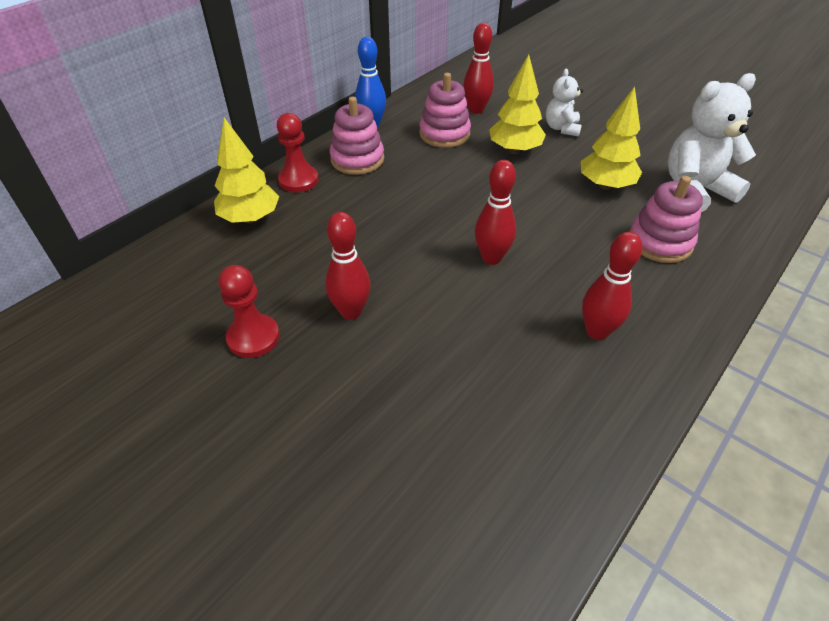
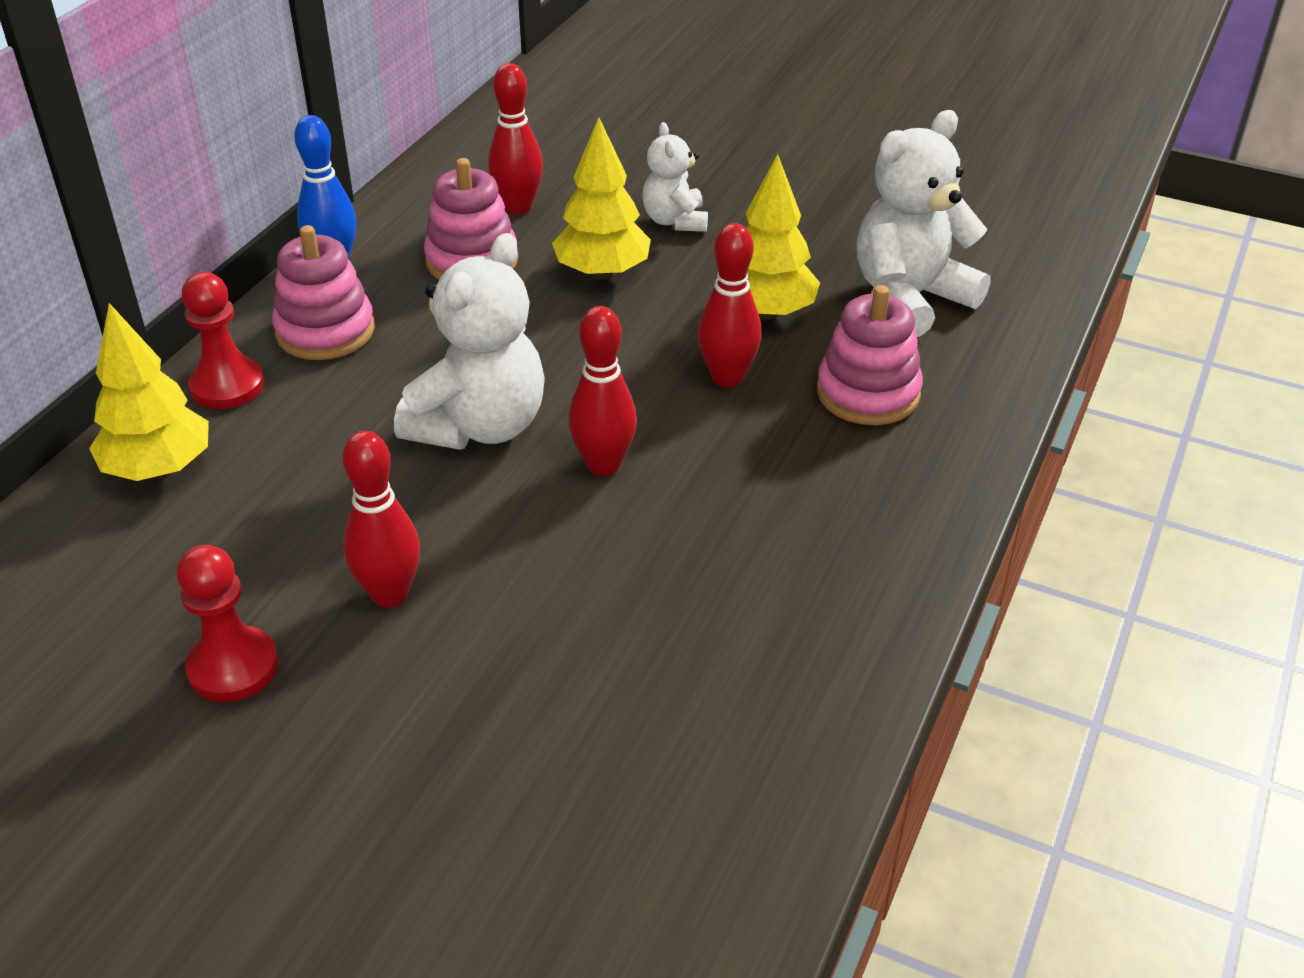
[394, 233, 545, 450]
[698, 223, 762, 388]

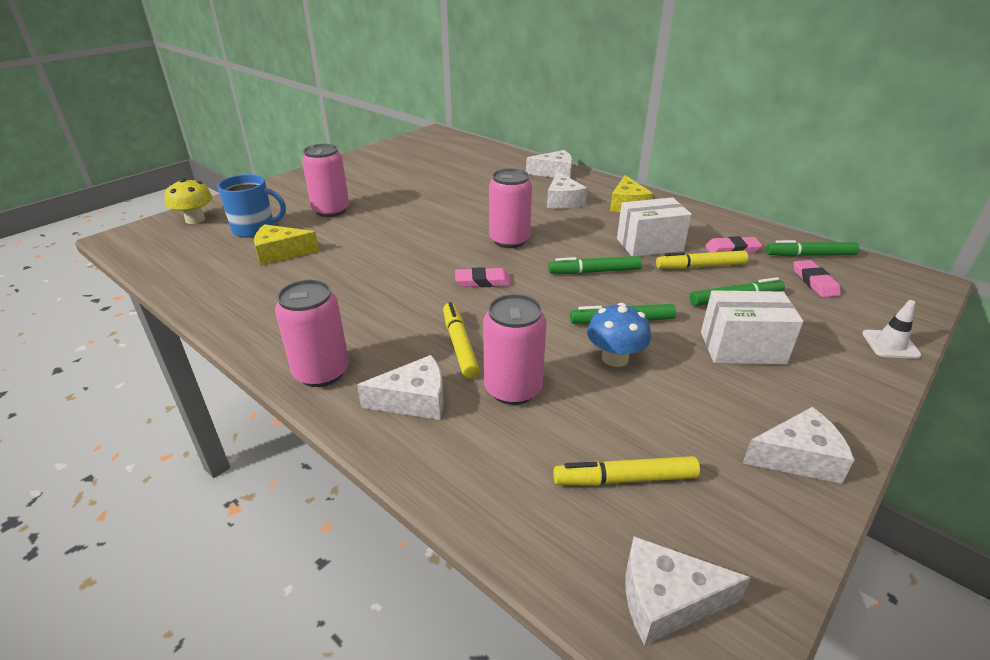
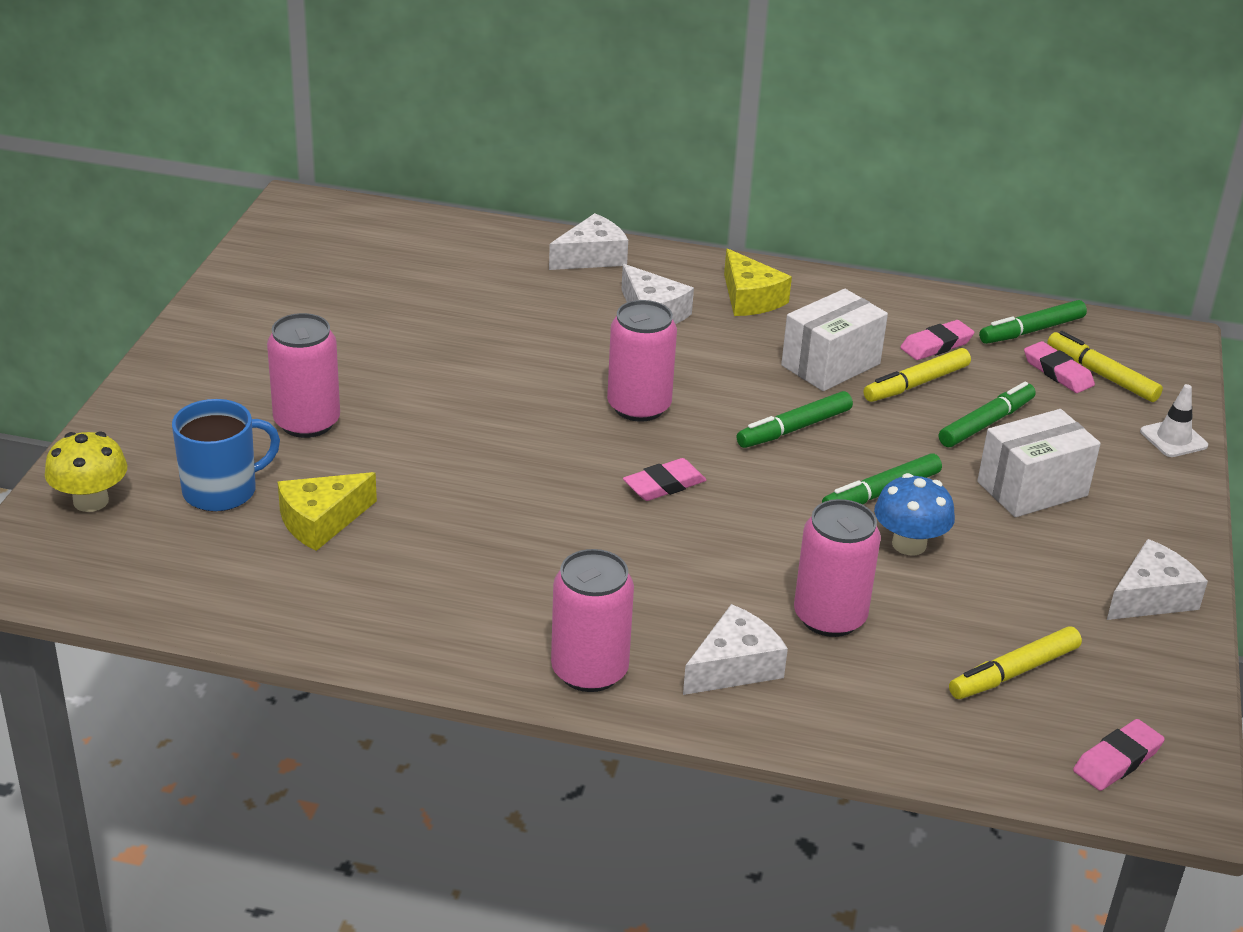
[1047, 331, 1163, 402]
[1073, 719, 1165, 791]

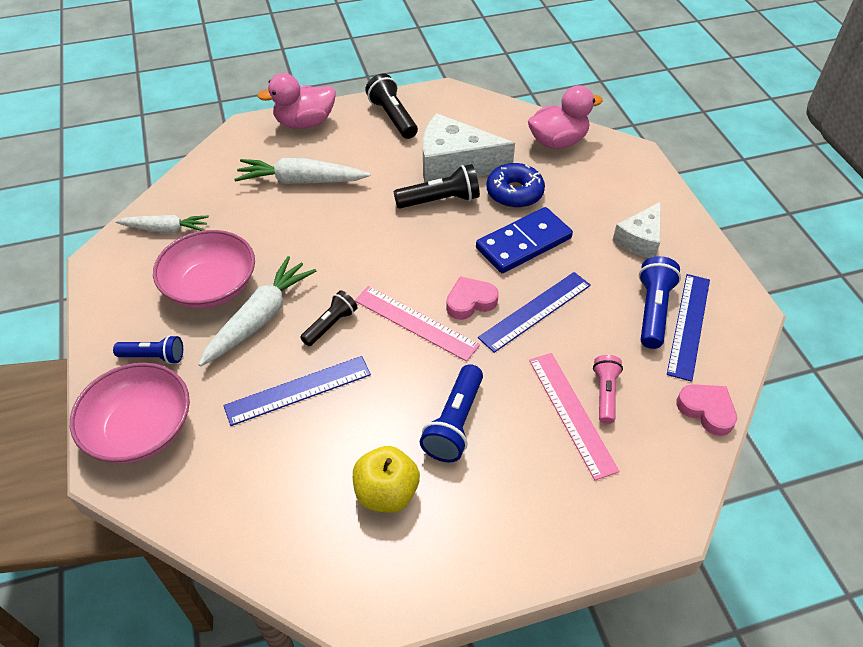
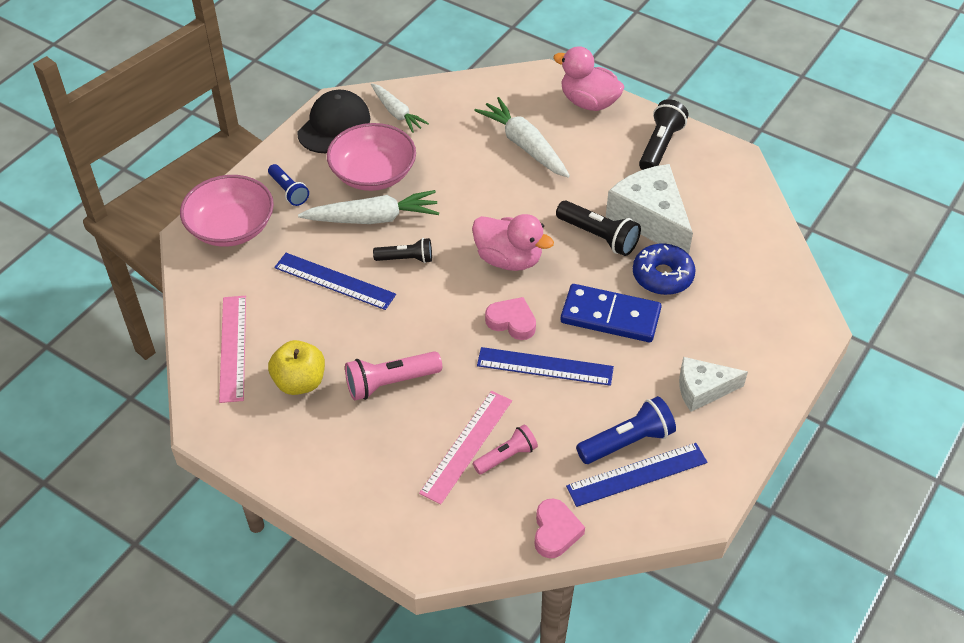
[219, 296, 246, 403]
[297, 90, 370, 153]
[345, 351, 442, 401]
[472, 214, 554, 271]

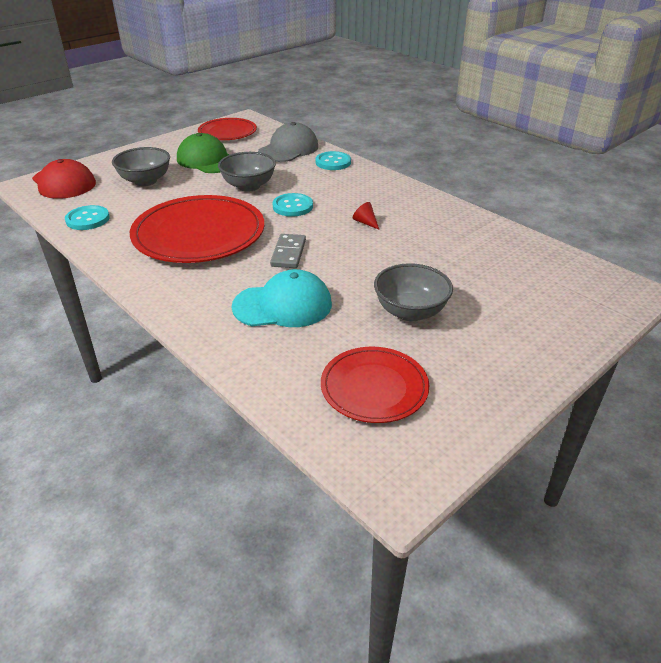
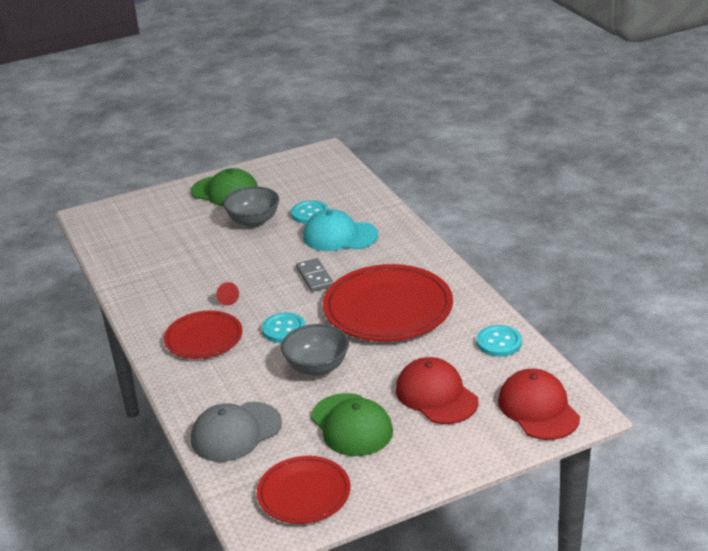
[164, 310, 243, 359]
[191, 168, 258, 206]
[291, 200, 328, 224]
[296, 258, 334, 292]
[396, 357, 479, 424]

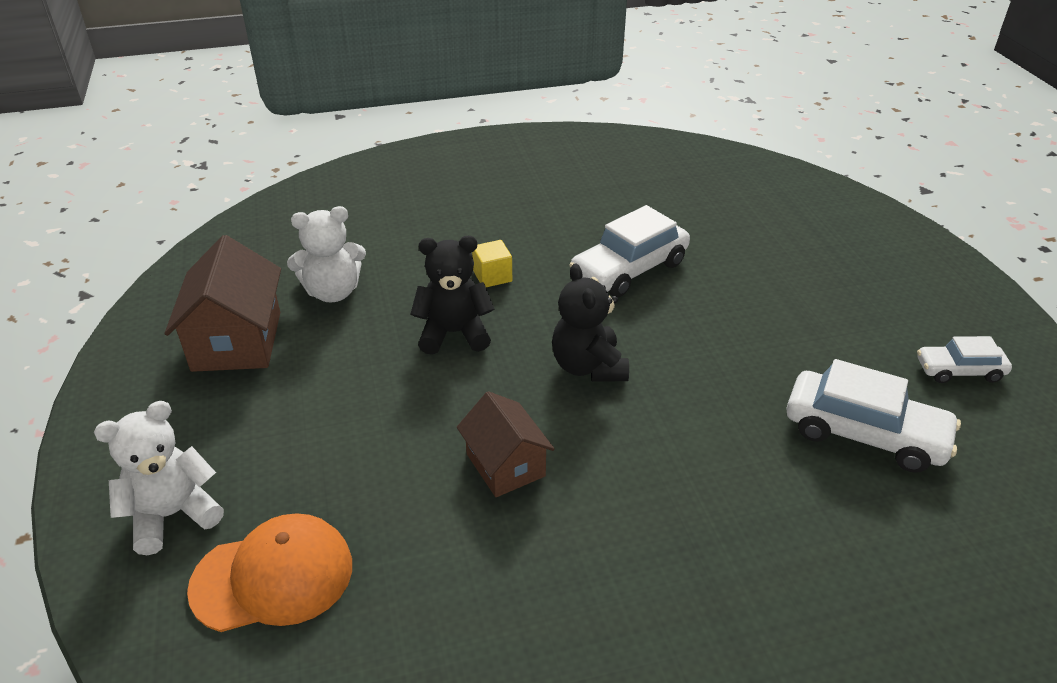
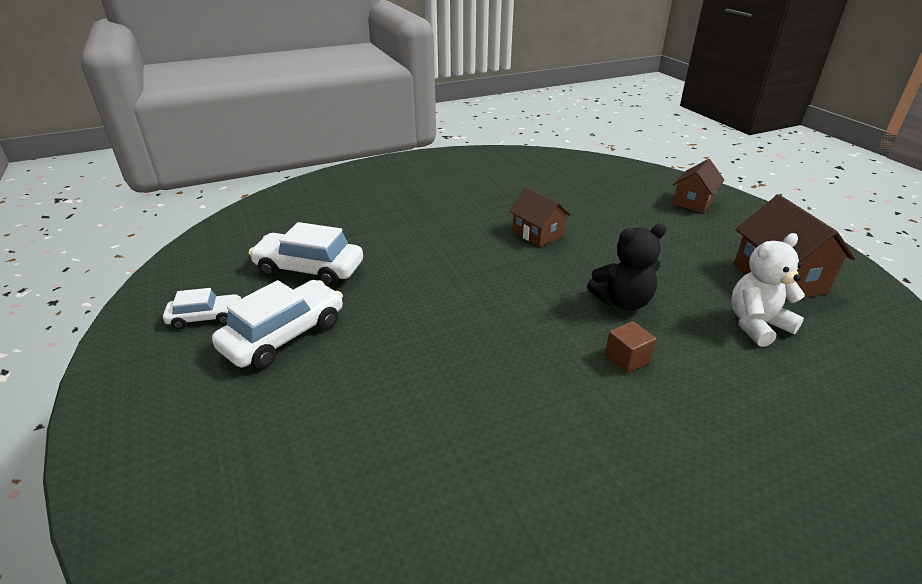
[212, 280, 343, 369]
[605, 321, 656, 373]
[673, 159, 725, 213]
[187, 514, 352, 632] (first image)
[552, 263, 629, 382] (first image)

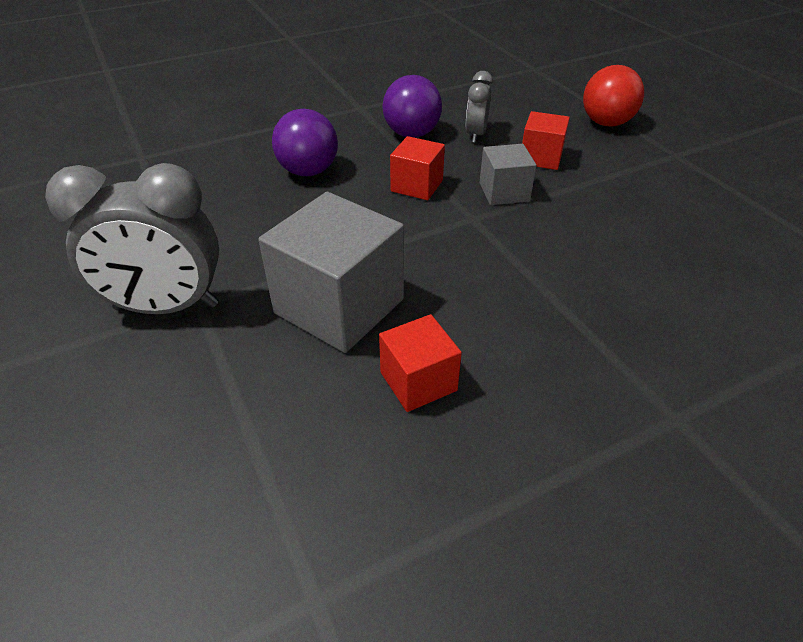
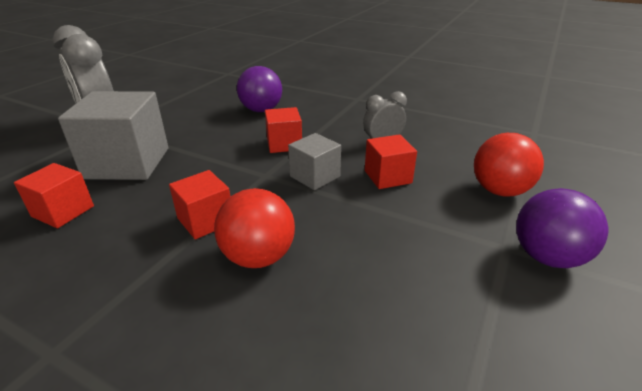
[169, 170, 230, 239]
[214, 188, 295, 268]
[516, 188, 608, 268]

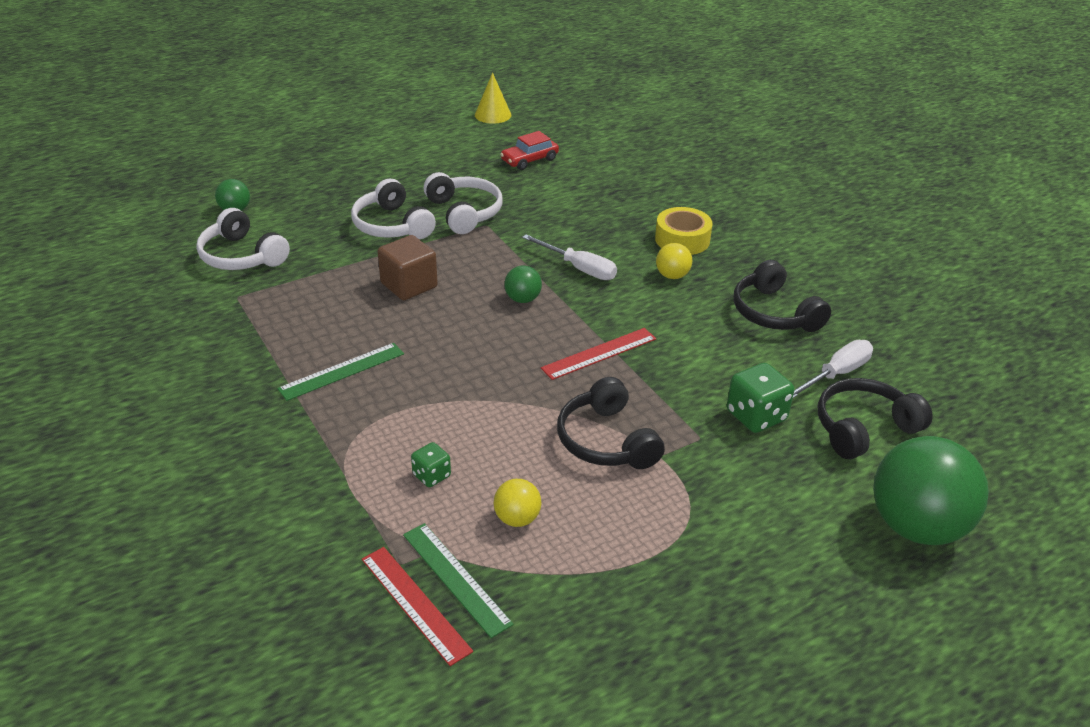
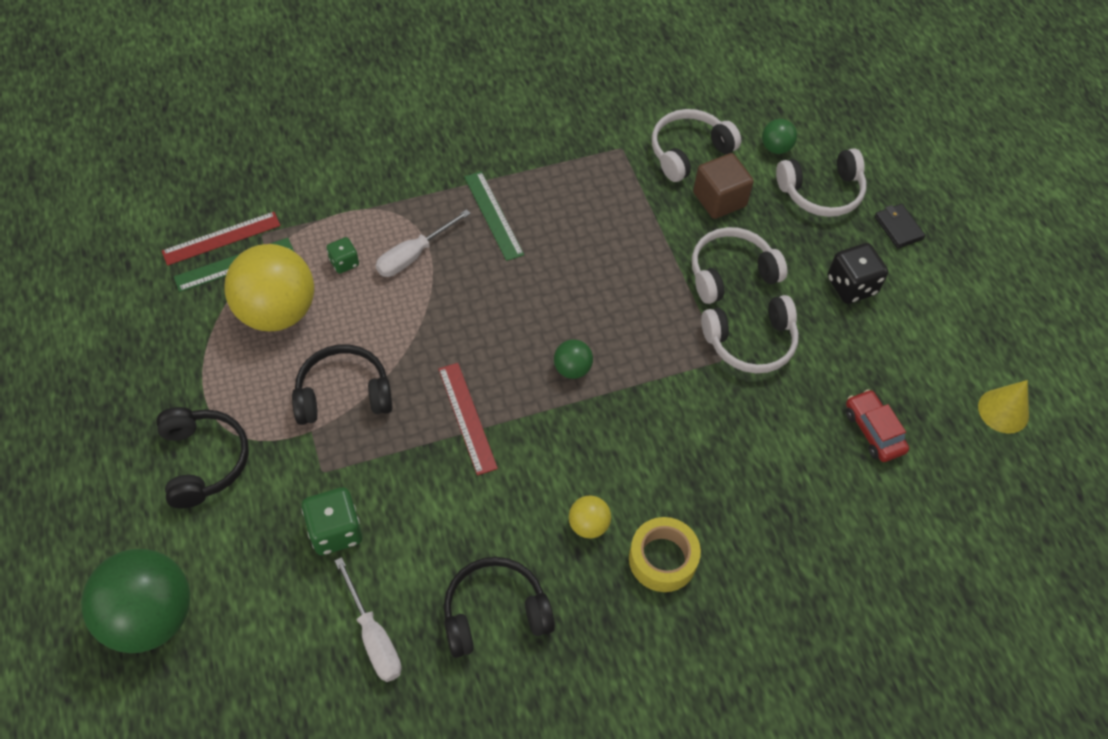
[156, 407, 249, 509]
[224, 244, 314, 331]
[376, 209, 471, 277]
[693, 153, 754, 219]
[776, 148, 866, 217]
[827, 243, 888, 304]
[874, 204, 925, 249]

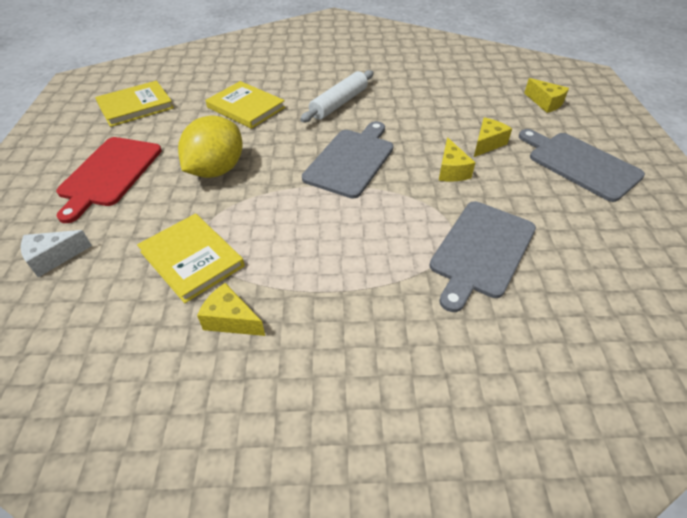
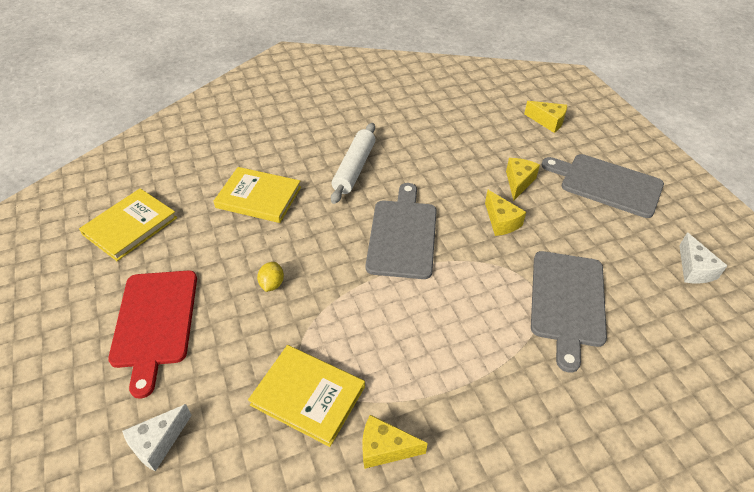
[257, 262, 284, 292]
[679, 232, 727, 283]

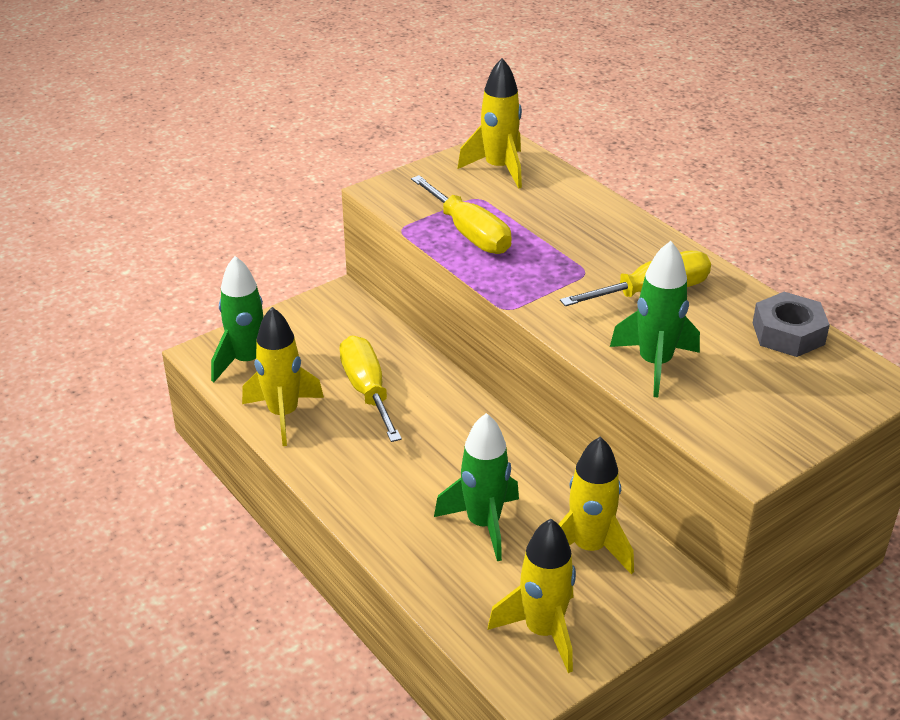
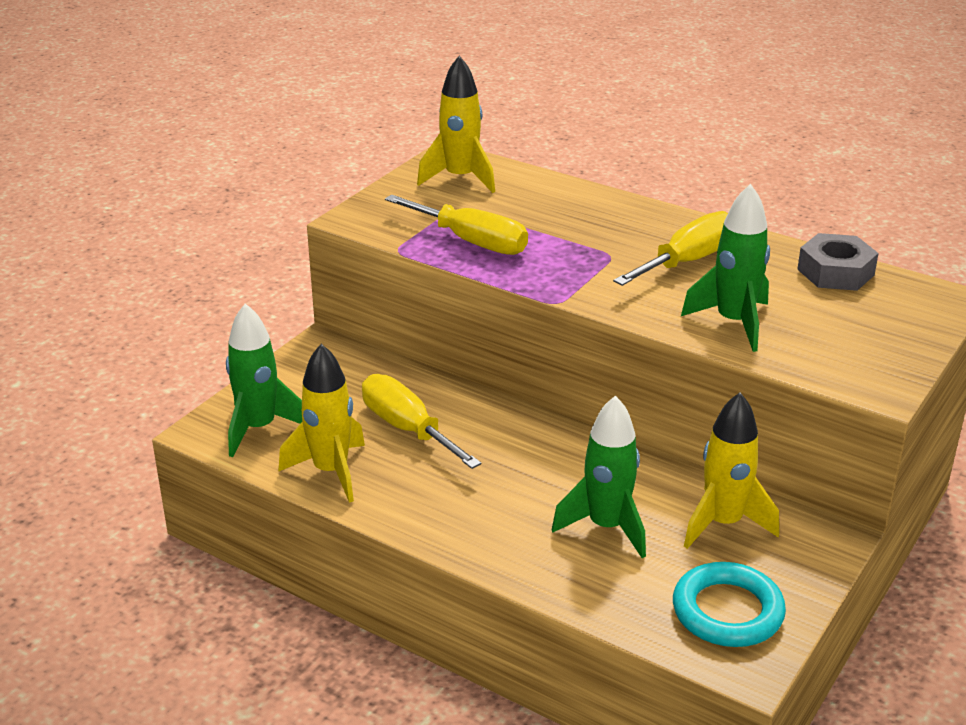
[673, 562, 786, 647]

